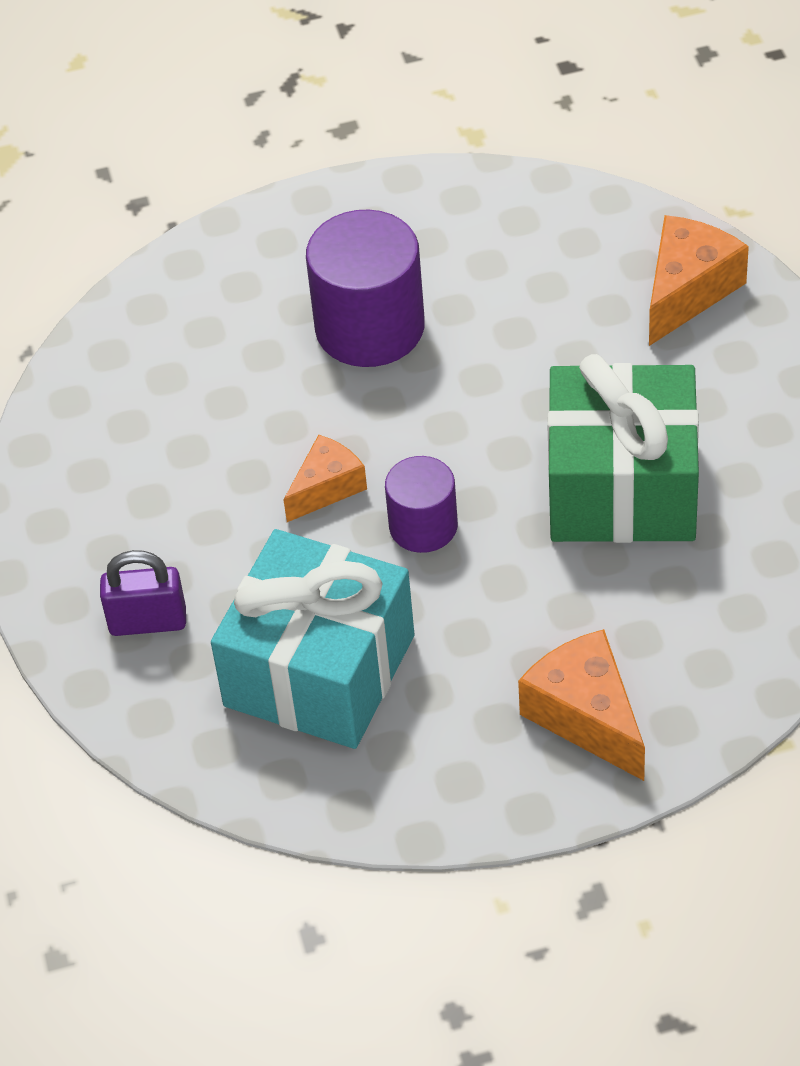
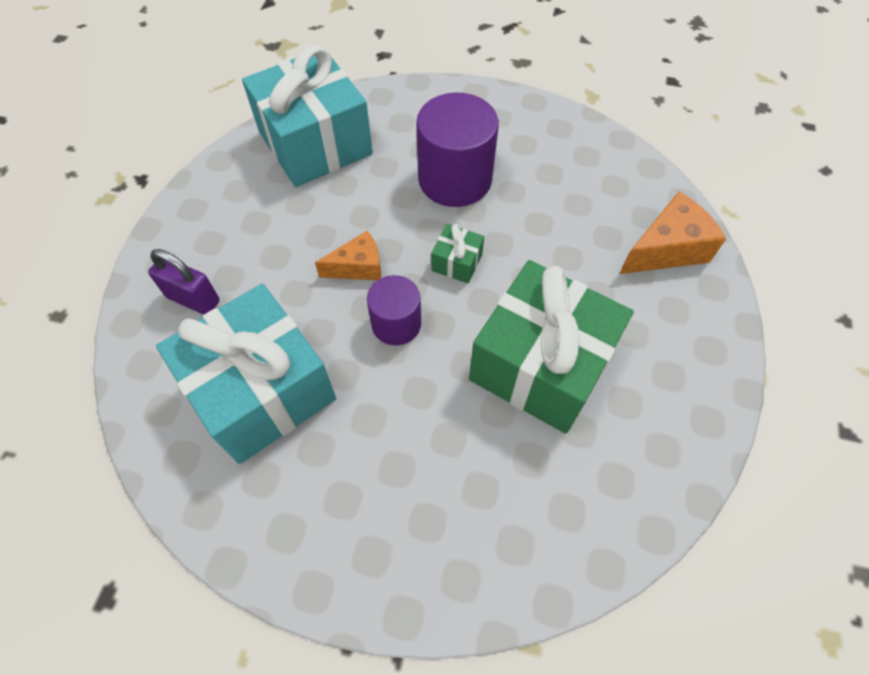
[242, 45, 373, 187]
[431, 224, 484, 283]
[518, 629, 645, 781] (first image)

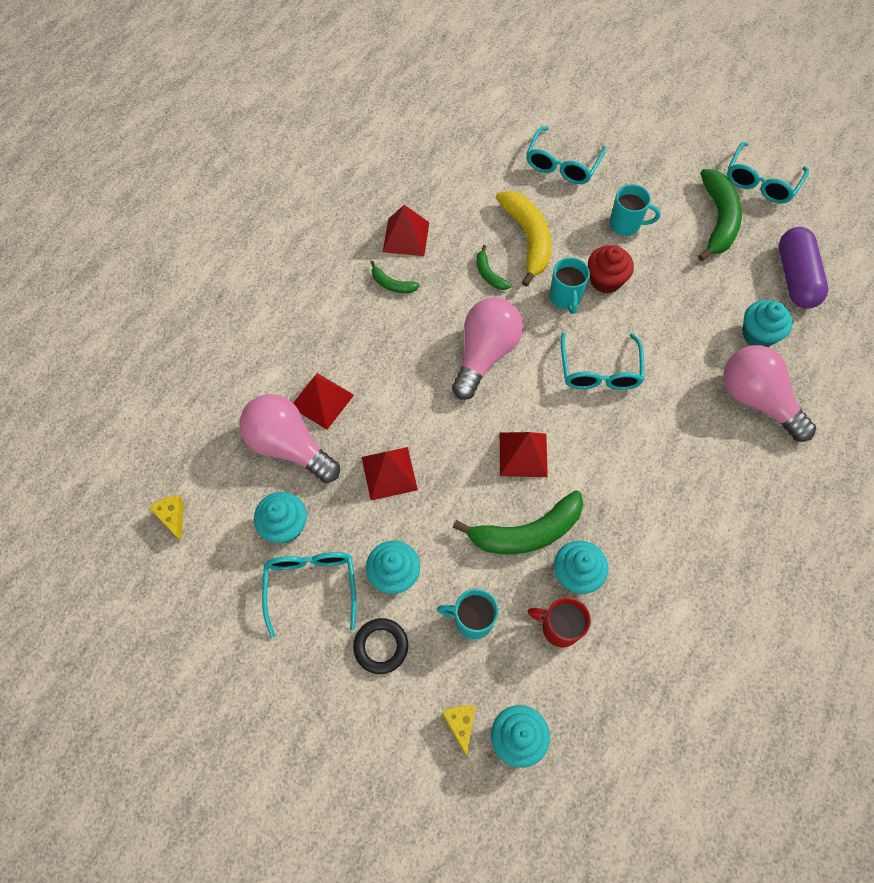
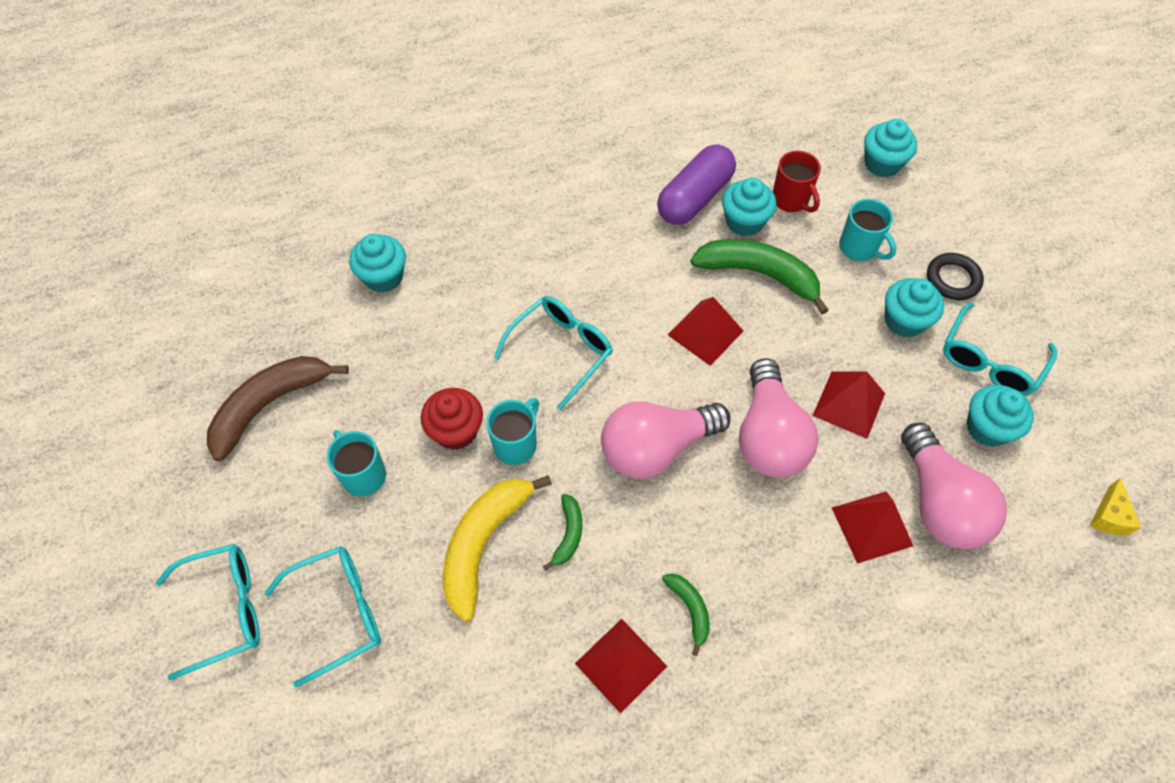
[156, 544, 260, 680]
[207, 356, 349, 461]
[657, 144, 736, 225]
[739, 358, 818, 478]
[442, 705, 476, 756] (first image)

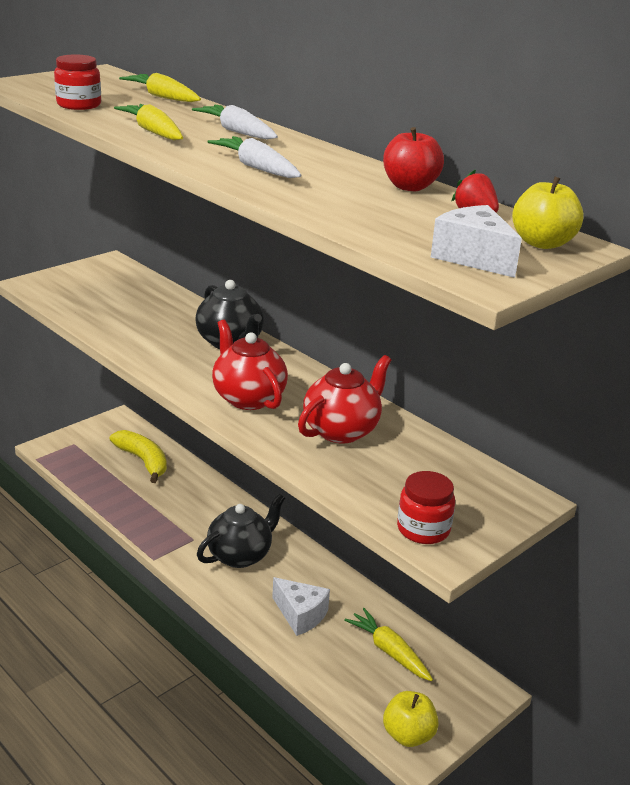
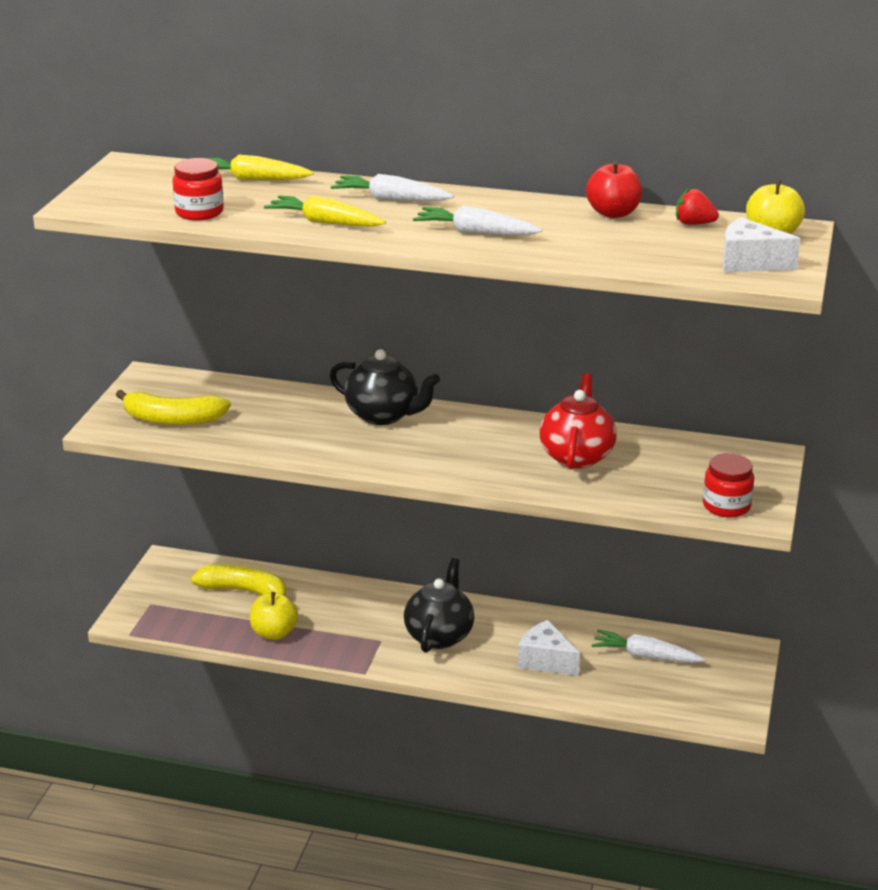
[116, 390, 231, 425]
[250, 592, 298, 640]
[518, 620, 580, 676]
[591, 630, 705, 663]
[212, 320, 288, 410] (first image)

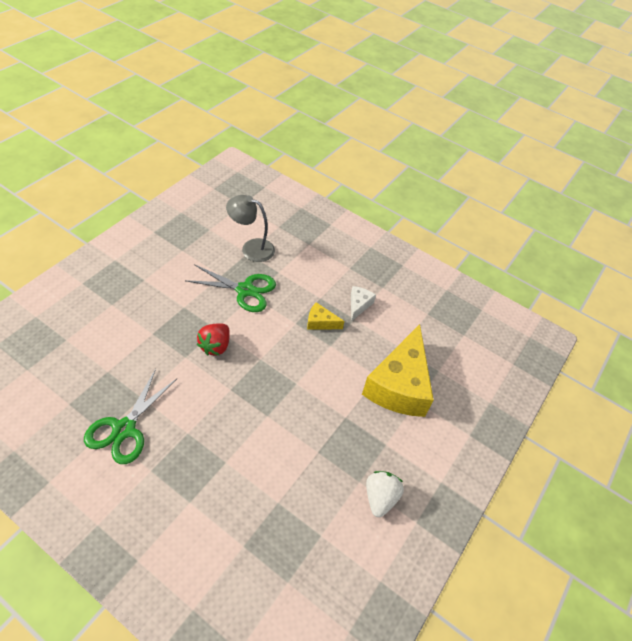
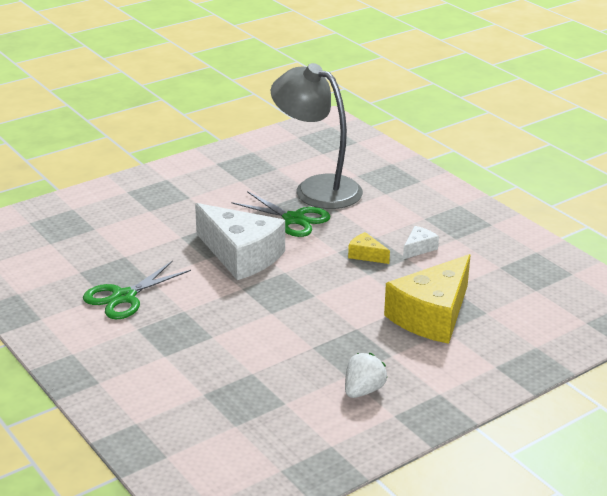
[195, 203, 285, 280]
[271, 63, 363, 209]

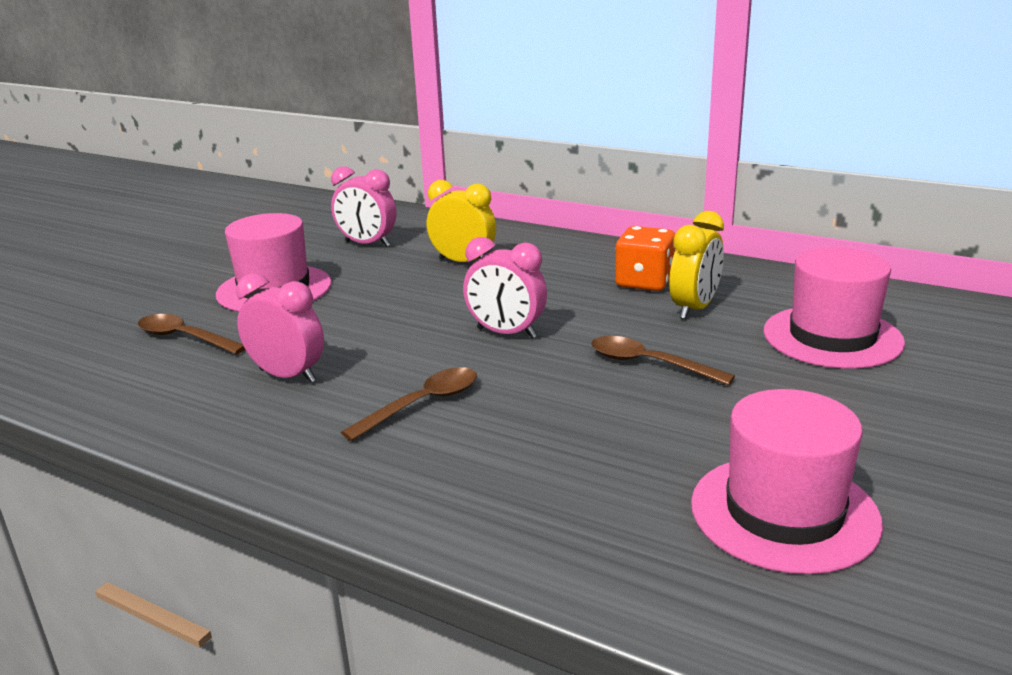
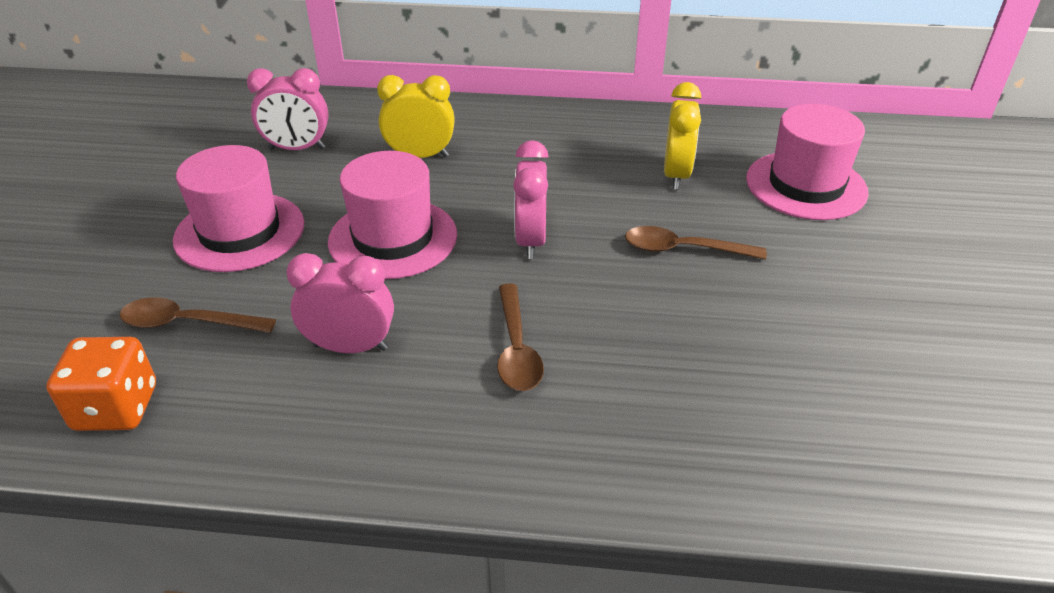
[46, 337, 156, 431]
[328, 151, 457, 279]
[497, 283, 544, 391]
[513, 140, 549, 259]

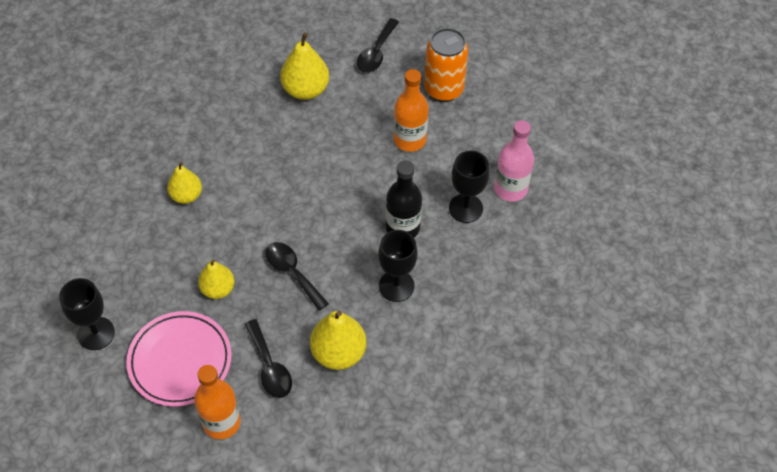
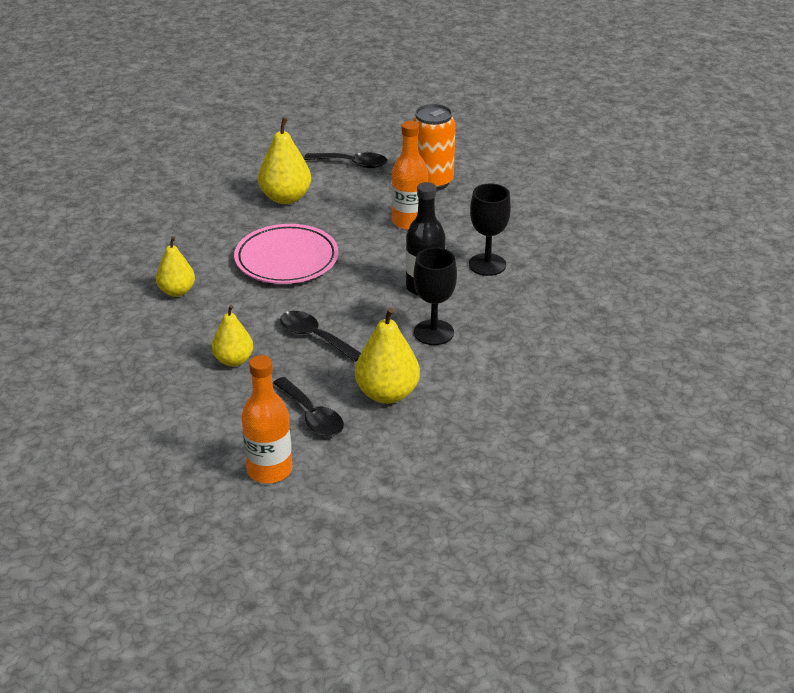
[234, 224, 339, 284]
[304, 152, 387, 168]
[59, 278, 115, 350] (first image)
[494, 120, 534, 202] (first image)

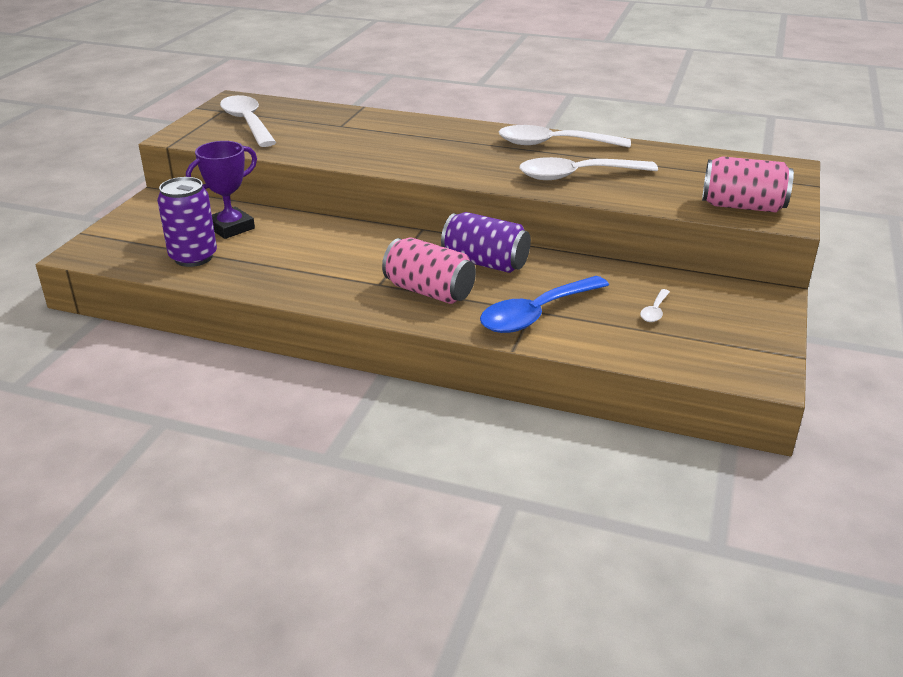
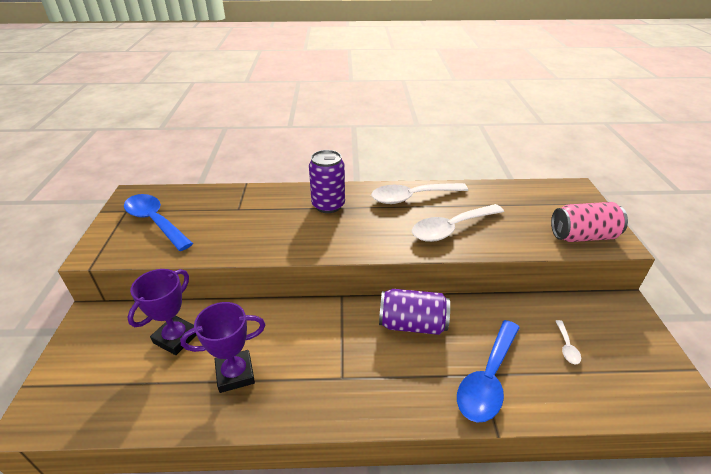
[124, 194, 193, 251]
[180, 302, 265, 393]
[309, 150, 345, 213]
[382, 238, 476, 304] (first image)

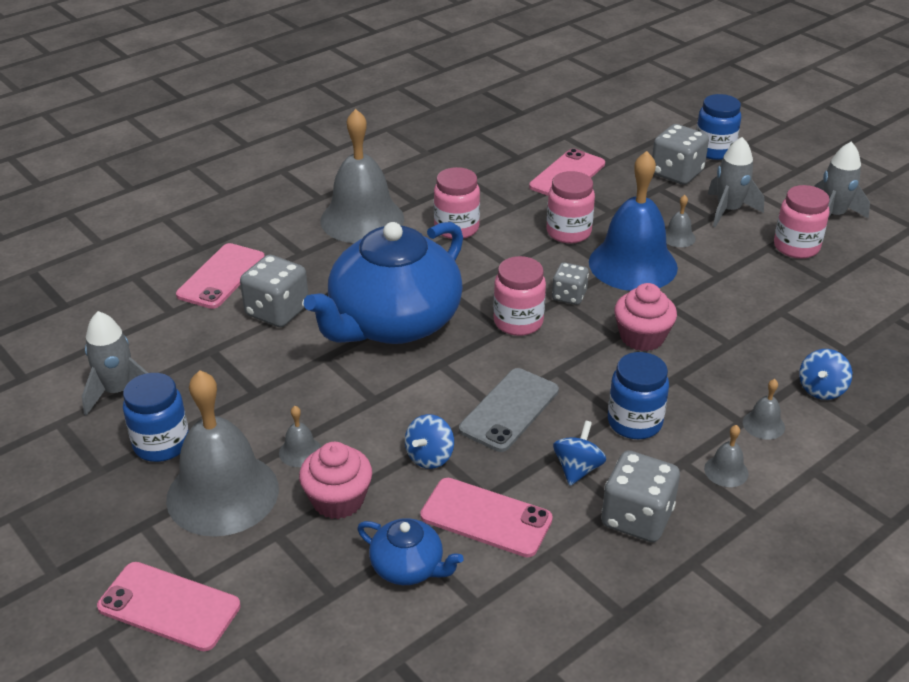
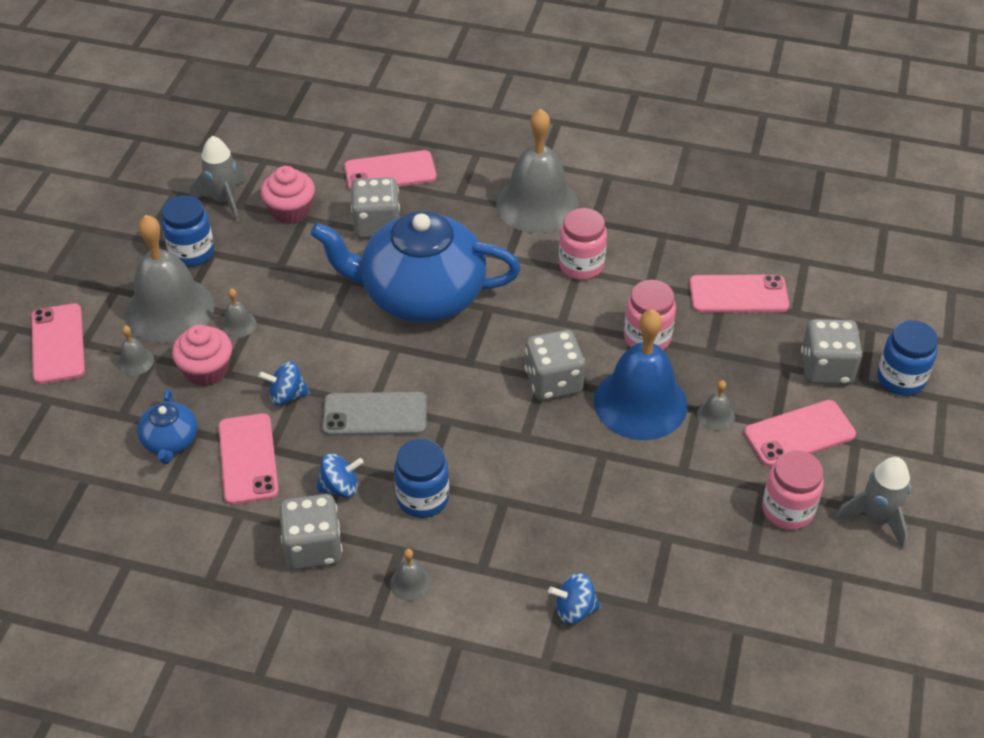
[117, 325, 154, 376]
[261, 166, 315, 224]
[525, 330, 585, 400]
[744, 400, 856, 467]
[493, 256, 546, 336] (first image)

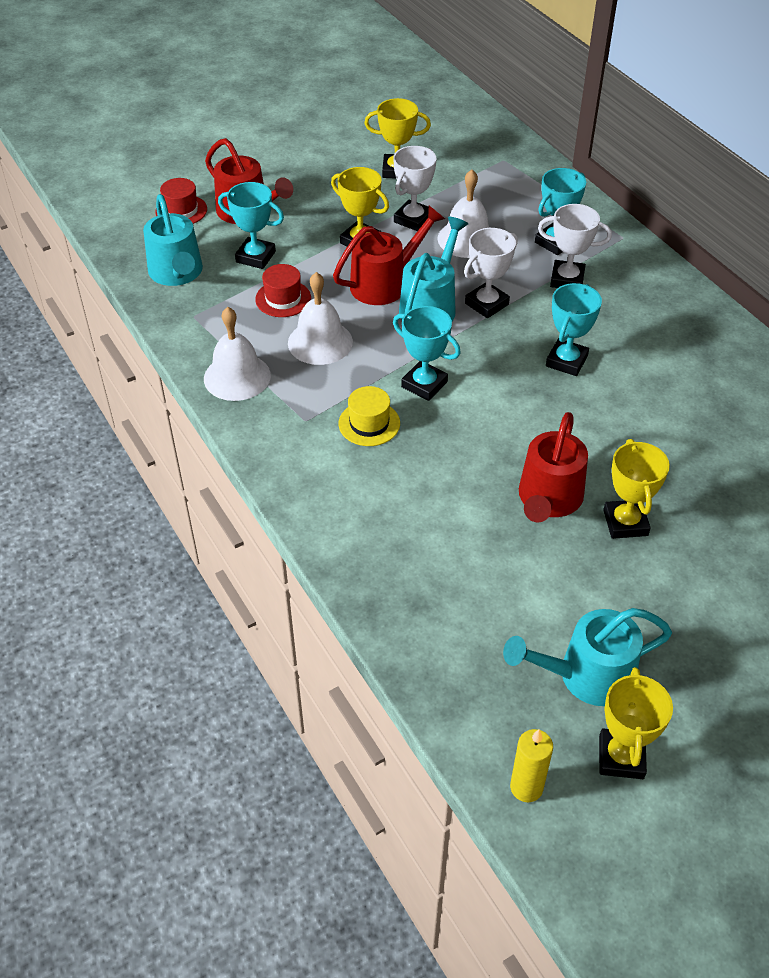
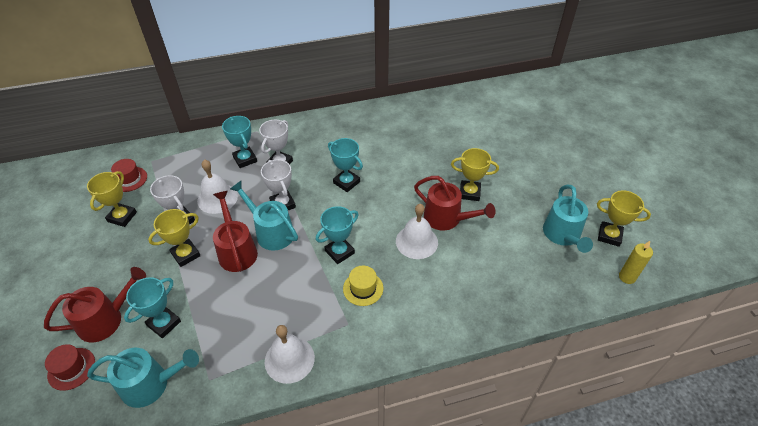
[111, 159, 147, 192]
[396, 204, 438, 259]

